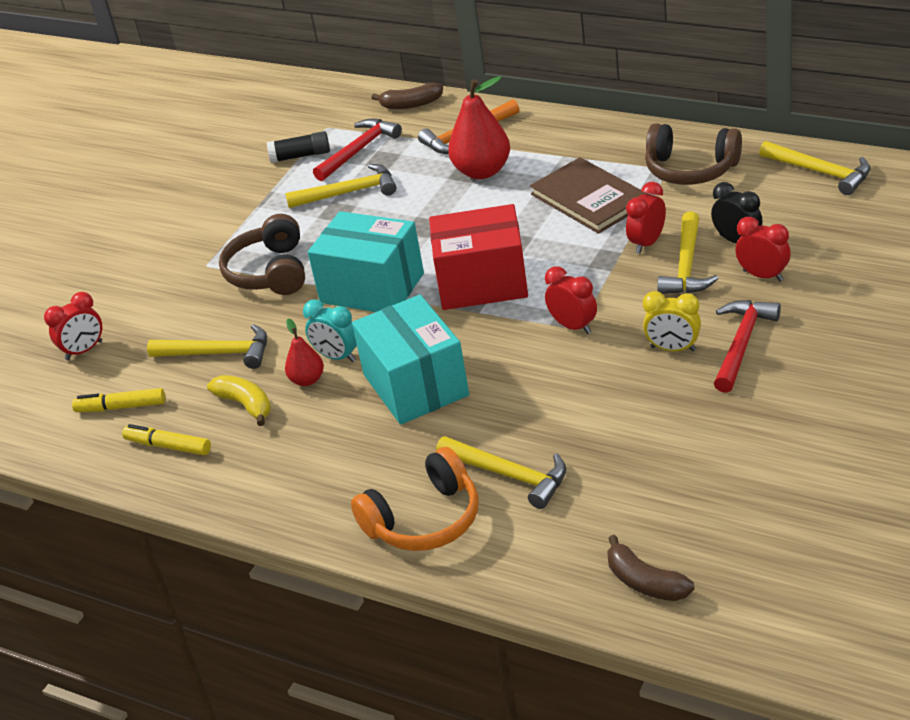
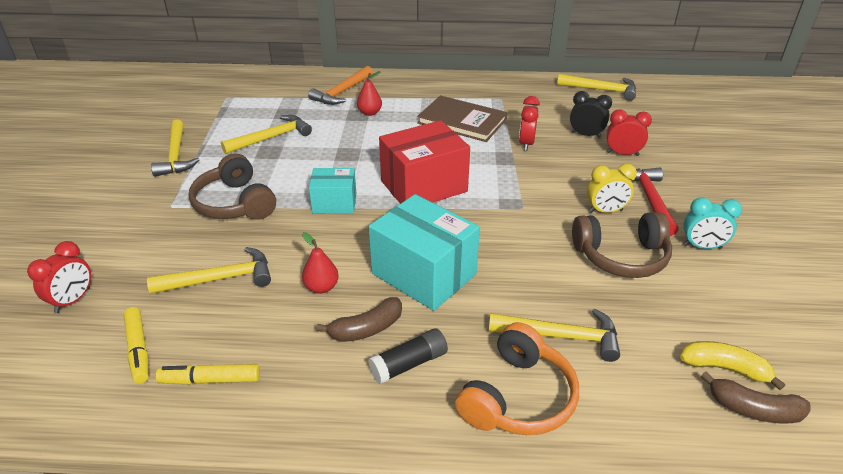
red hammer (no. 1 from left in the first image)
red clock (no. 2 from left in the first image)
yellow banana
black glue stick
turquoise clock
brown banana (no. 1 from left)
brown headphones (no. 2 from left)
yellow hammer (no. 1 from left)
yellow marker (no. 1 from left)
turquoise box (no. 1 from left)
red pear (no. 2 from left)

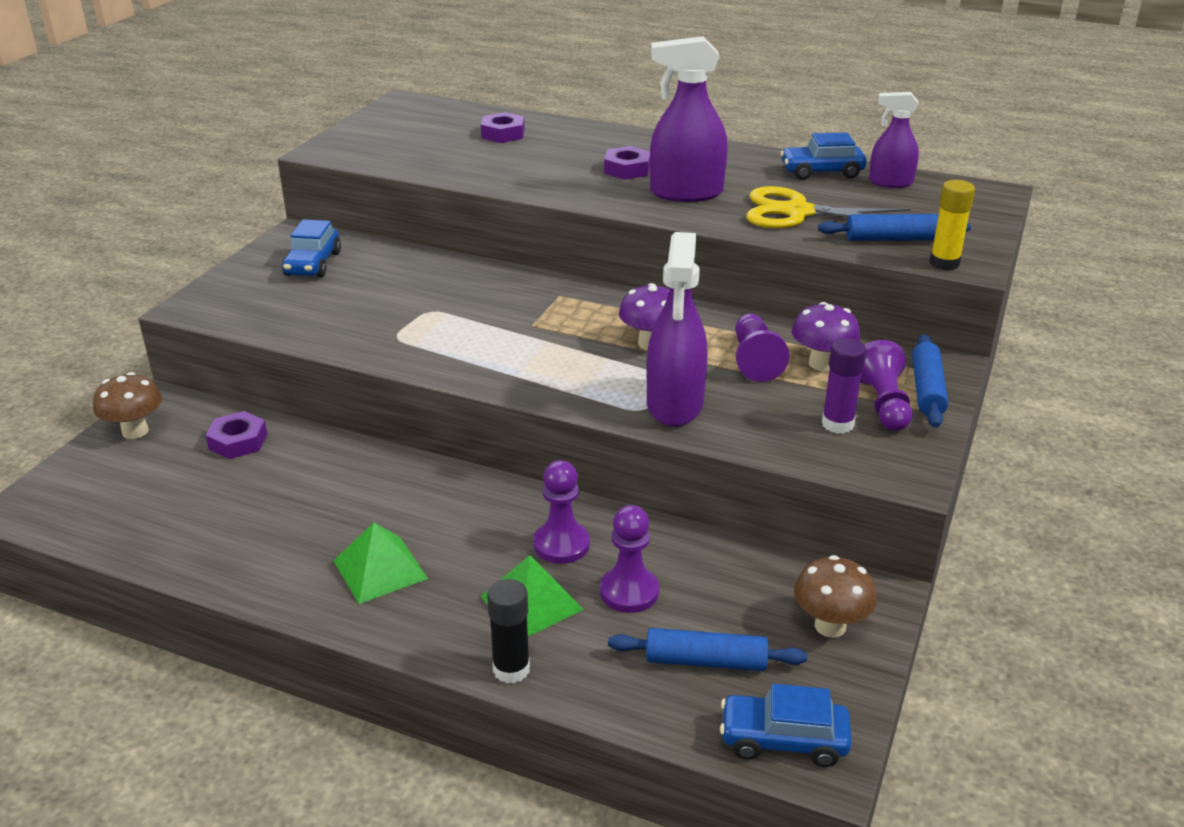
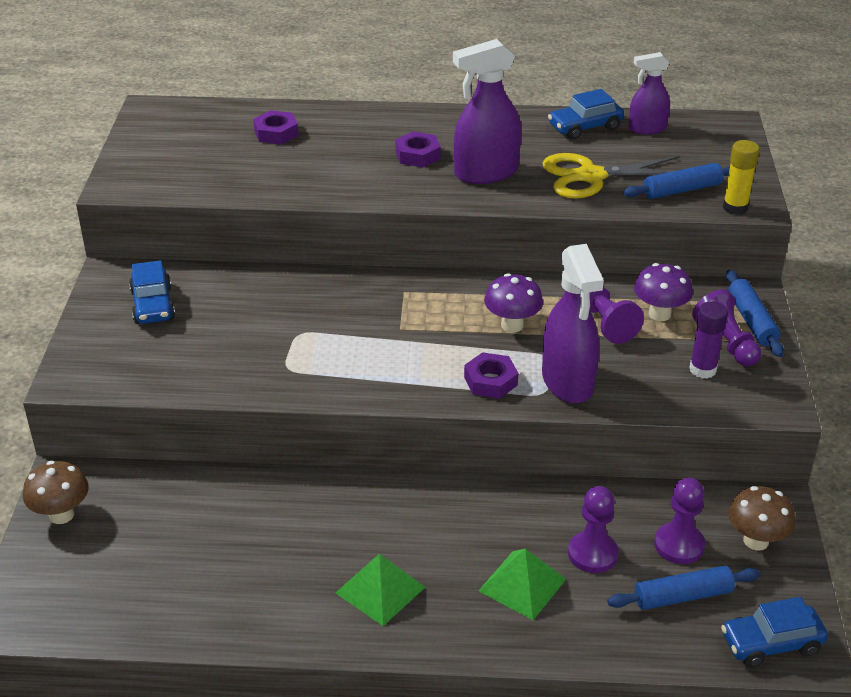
black glue stick
purple nut (no. 3 from left)
purple pawn (no. 3 from left)

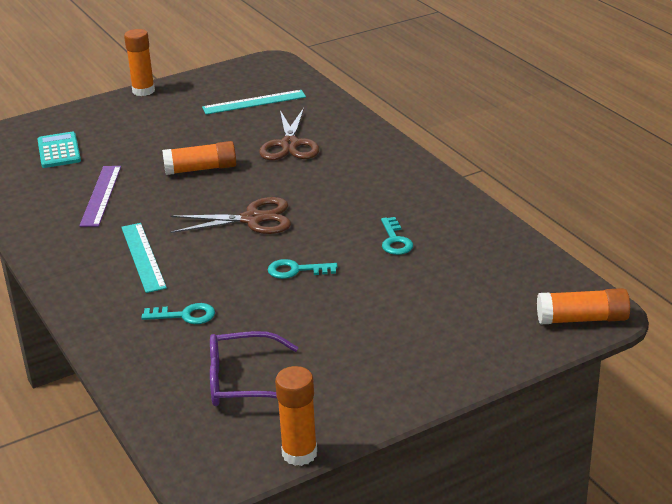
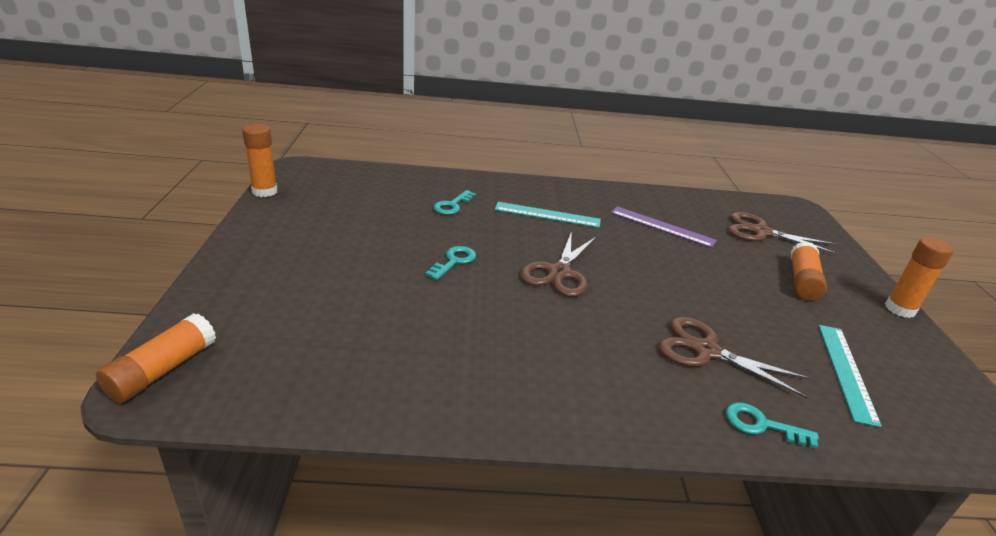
purple glasses
orange glue stick (no. 3 from left)
turquoise key (no. 3 from left)
brown scissors (no. 3 from left)

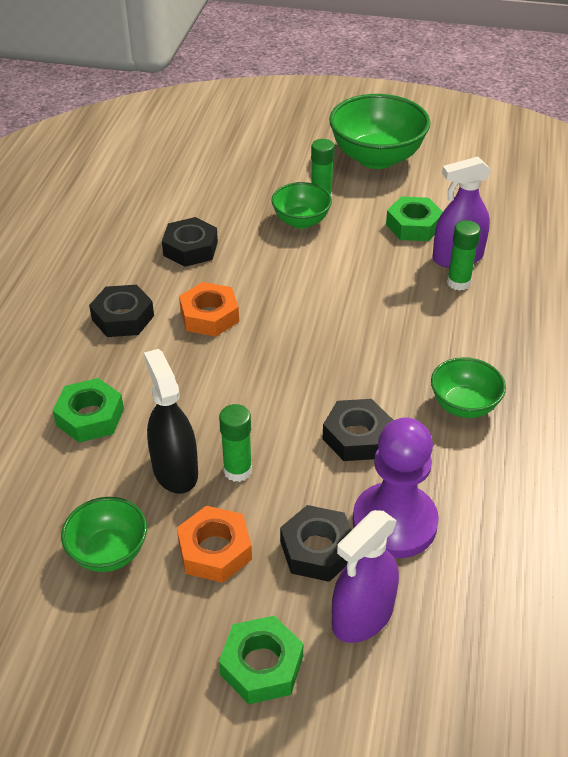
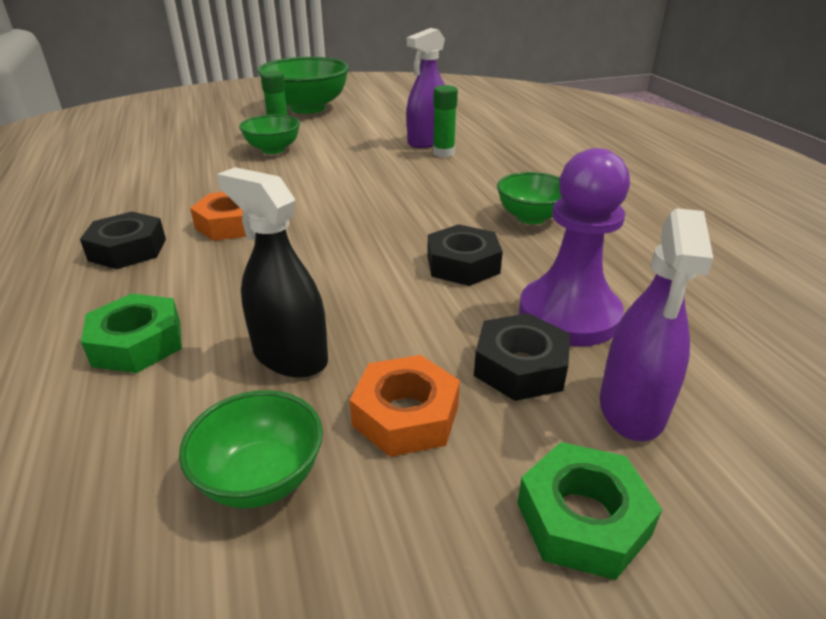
black nut (no. 2 from left in the first image)
green glue stick (no. 1 from left in the first image)
green nut (no. 3 from left in the first image)

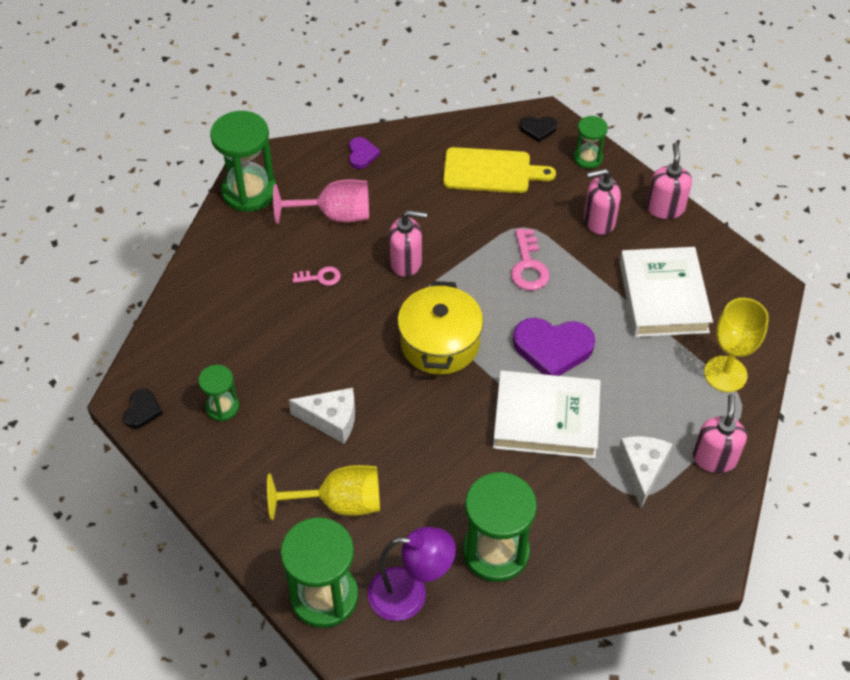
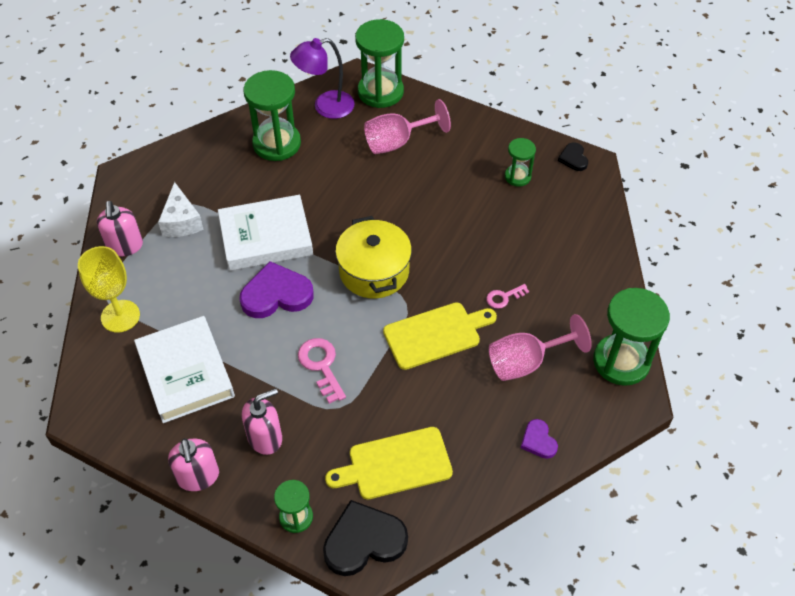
white cheese (no. 1 from left in the first image)
yellow cutting board (no. 2 from left)
pink goblet (no. 1 from left)
black heart (no. 1 from left)

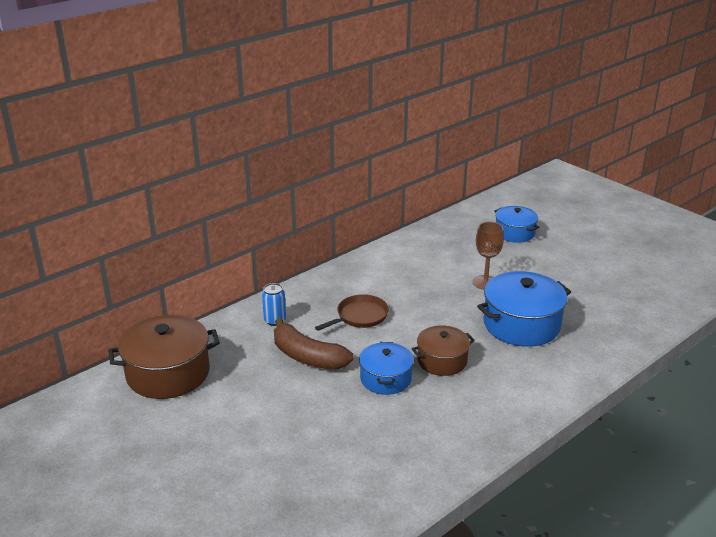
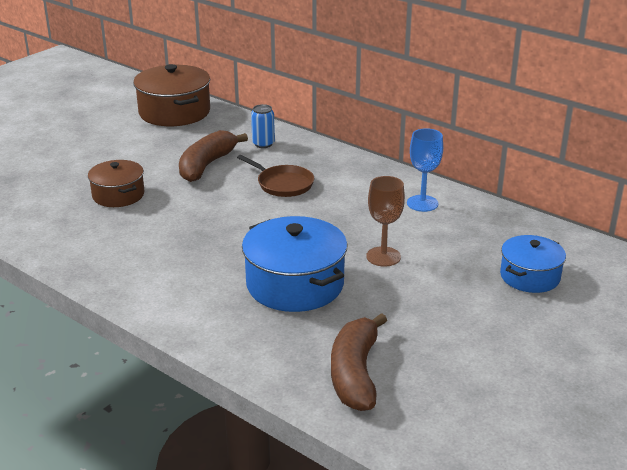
blue pot (no. 1 from left in the first image)
brown banana (no. 2 from left)
blue goblet
brown pot (no. 1 from left)

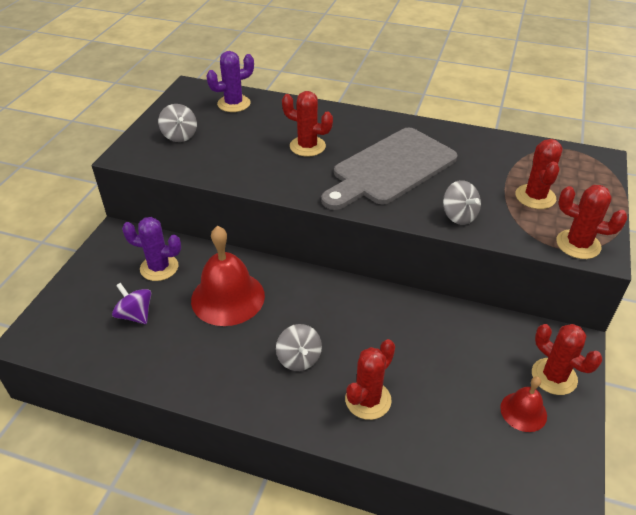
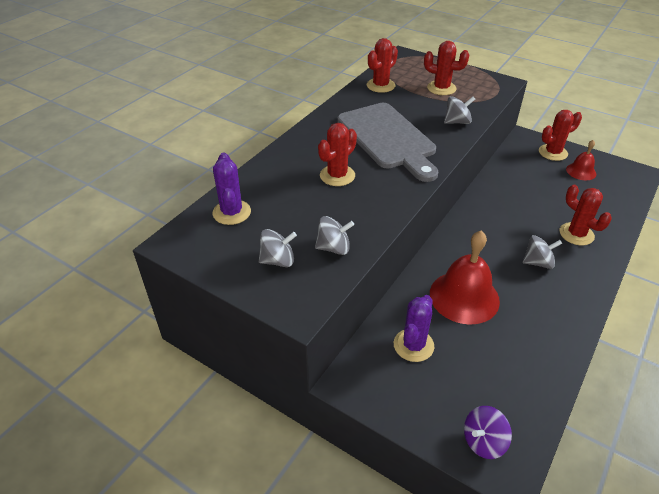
grey spinning top (no. 2 from left)
purple spinning top
red cactus (no. 2 from left)

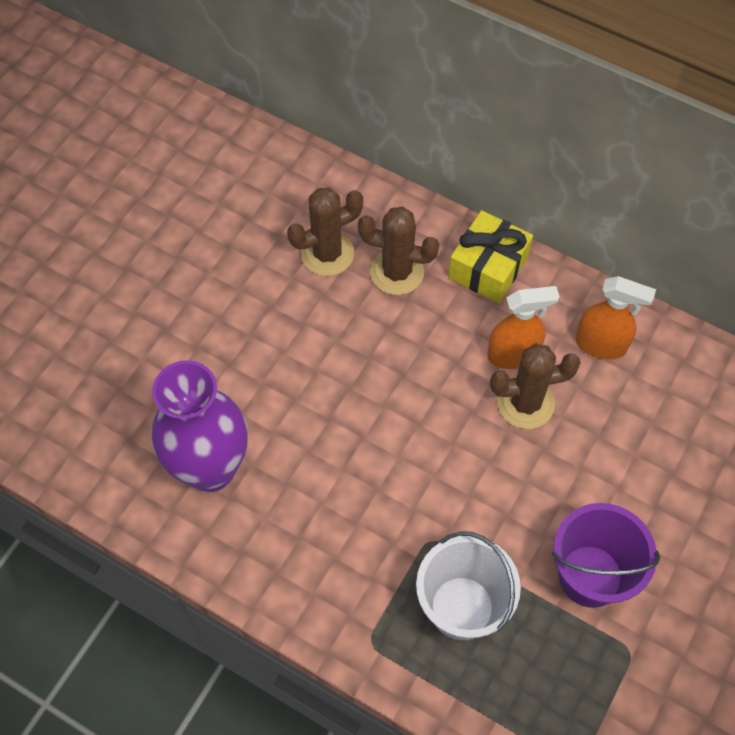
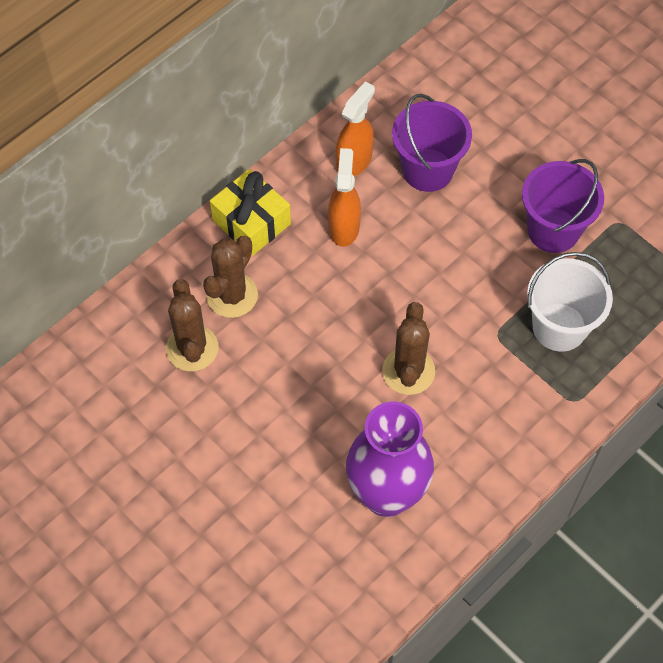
purple bucket (no. 1 from left)
brown cactus (no. 3 from left)

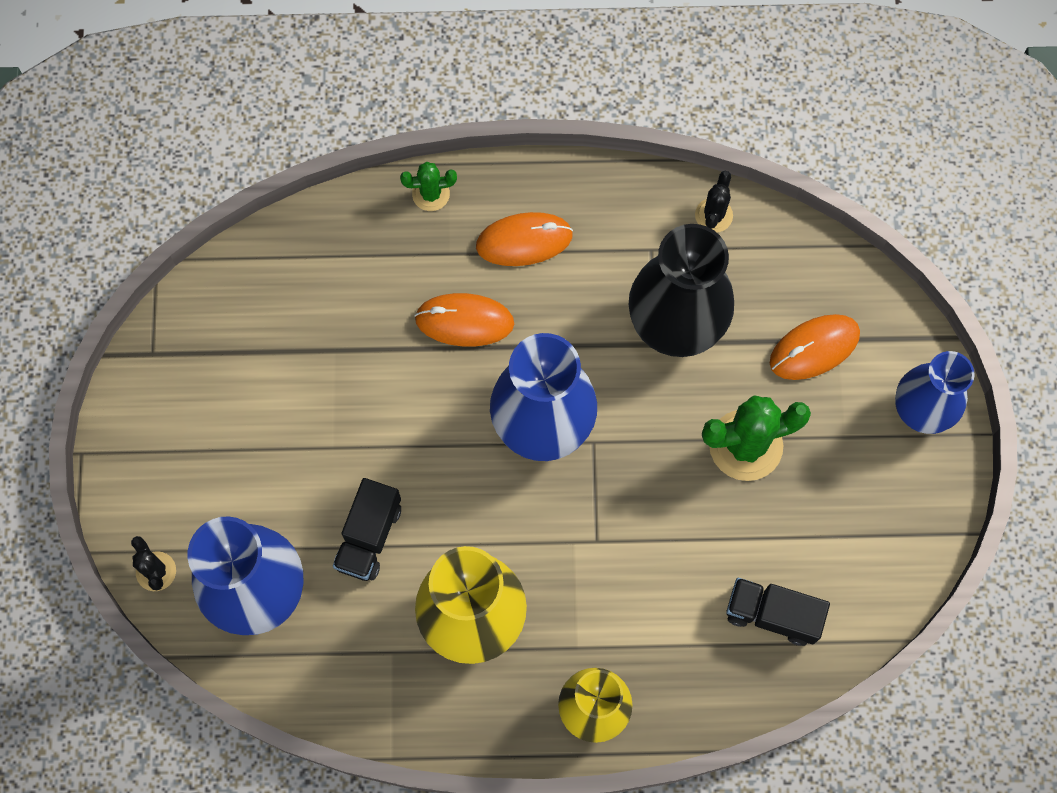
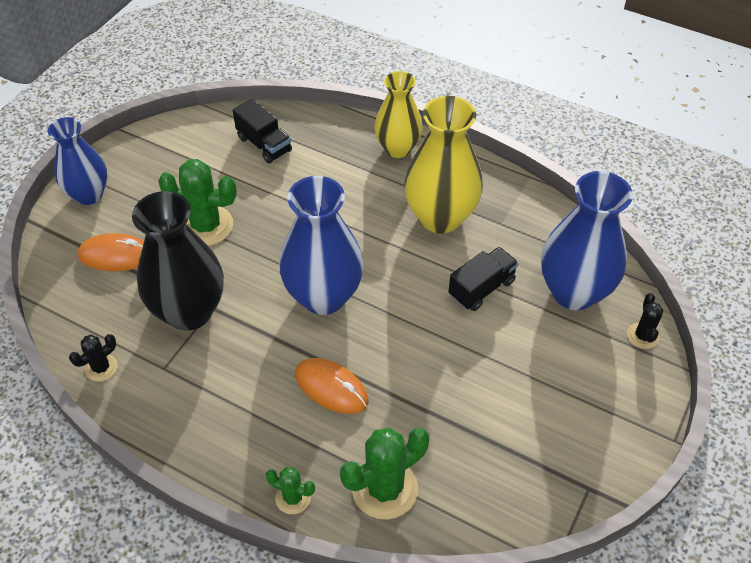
orange mouse (no. 2 from left in the first image)
green cactus (no. 3 from left)

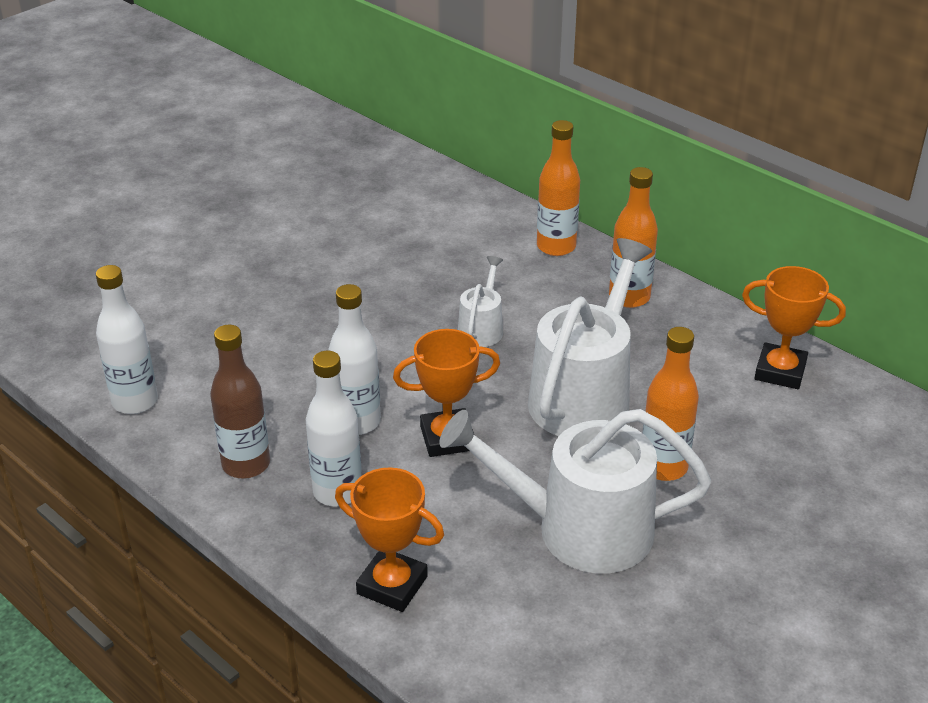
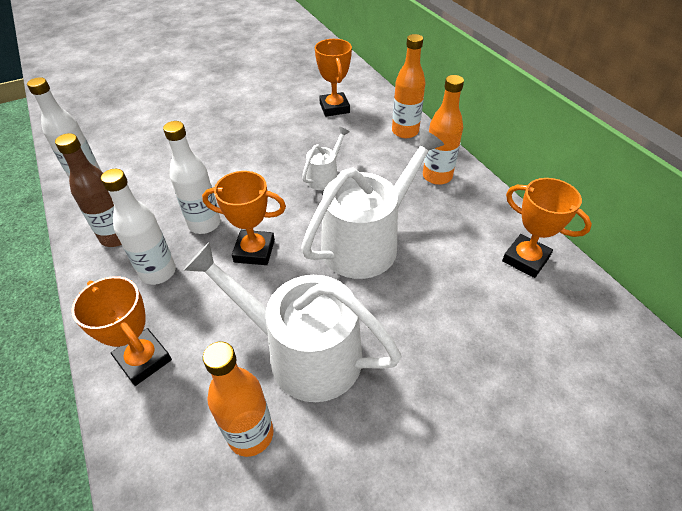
orange trophy (no. 3 from left)
orange bottle (no. 1 from left)

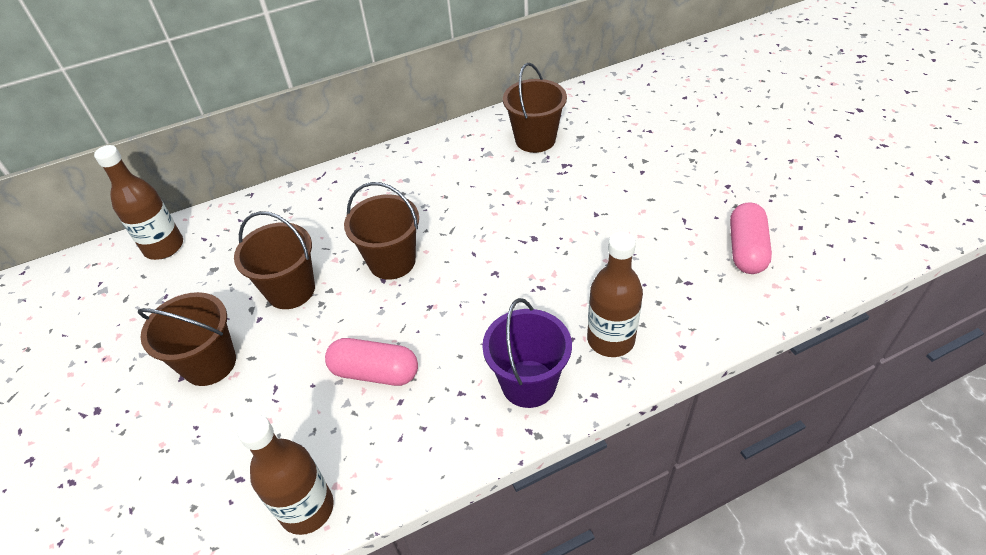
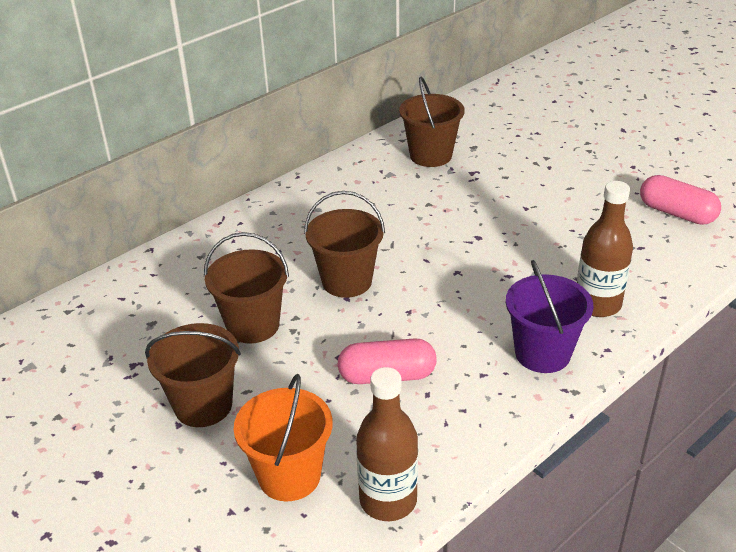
brown bottle (no. 1 from left in the first image)
orange bucket
pink capsule (no. 2 from left)

